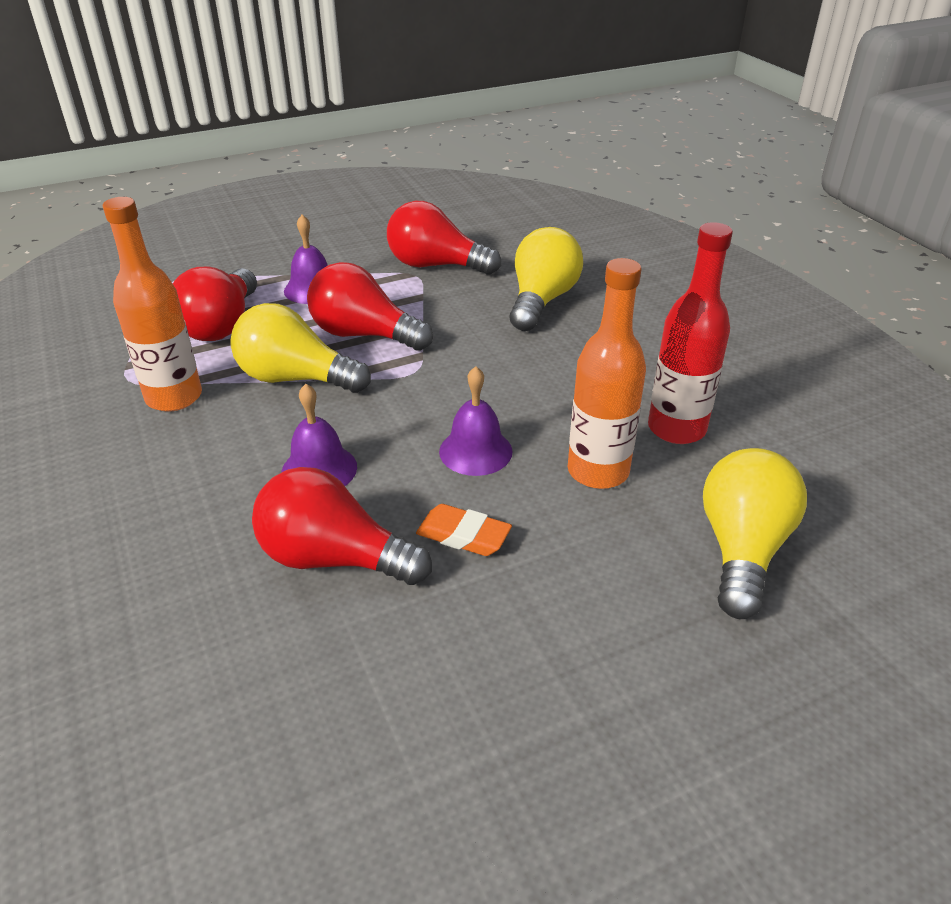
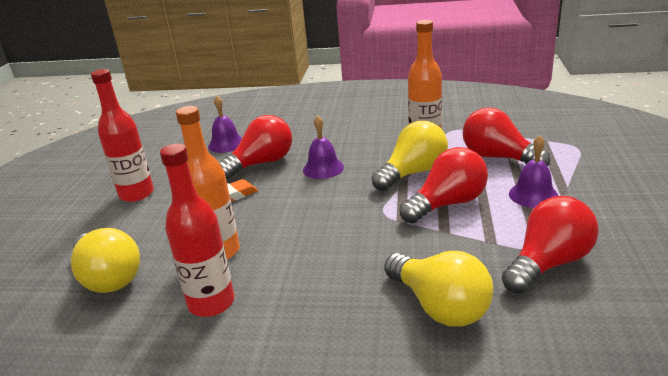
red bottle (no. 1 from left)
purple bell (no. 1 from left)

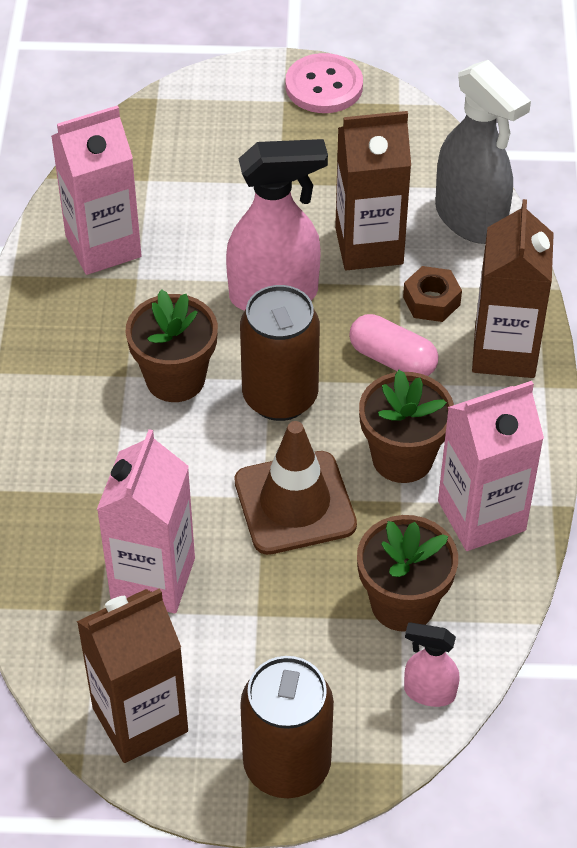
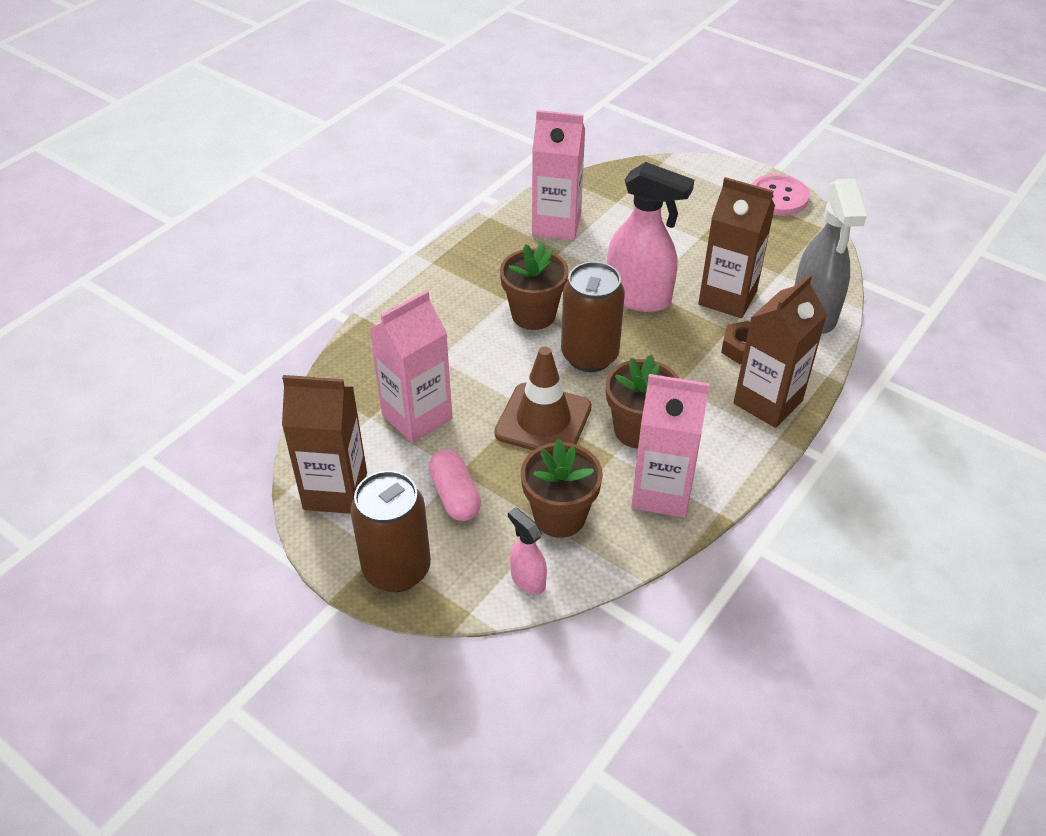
pink capsule

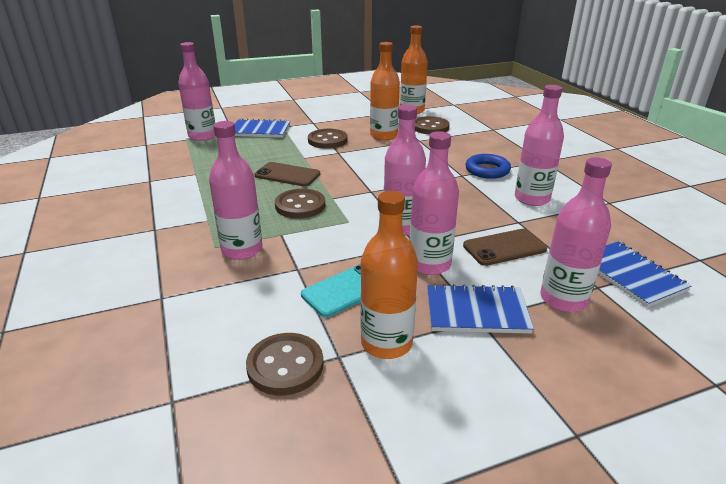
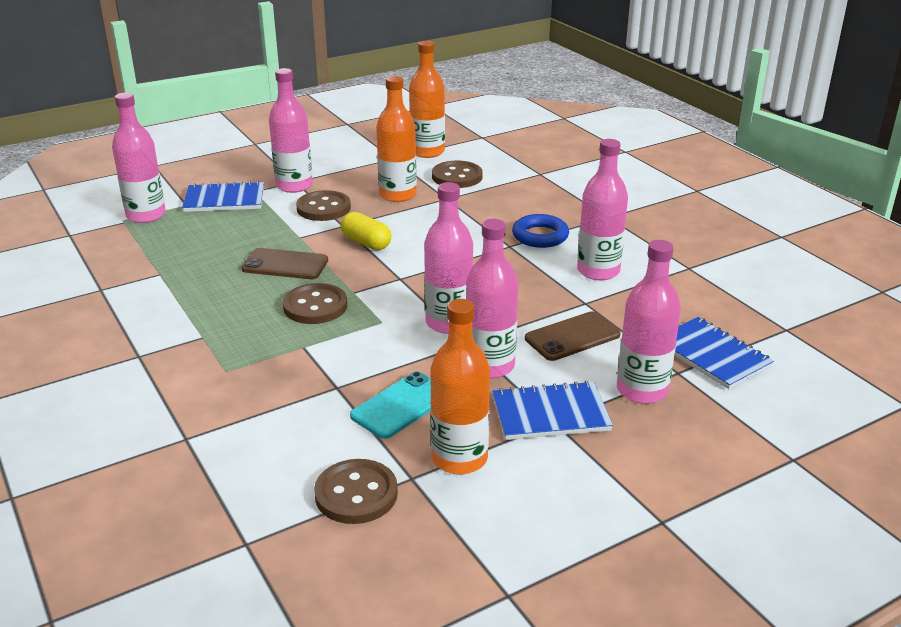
yellow capsule
pink bottle (no. 2 from left)

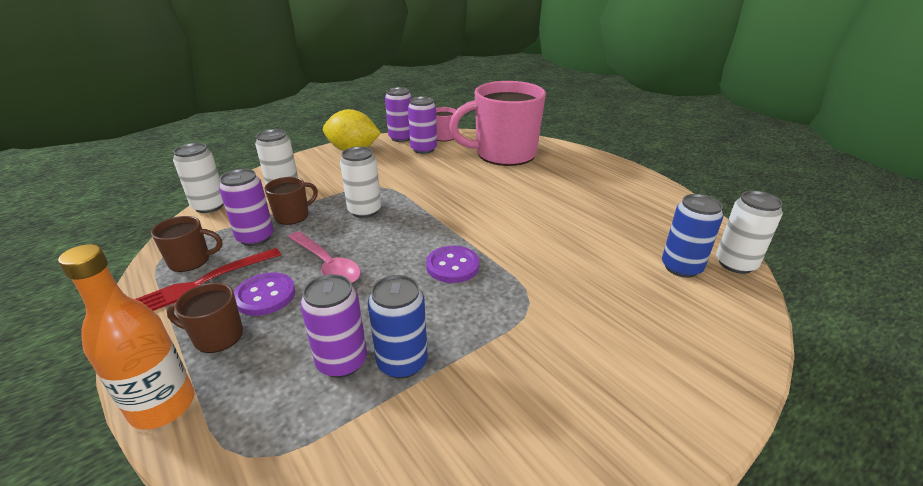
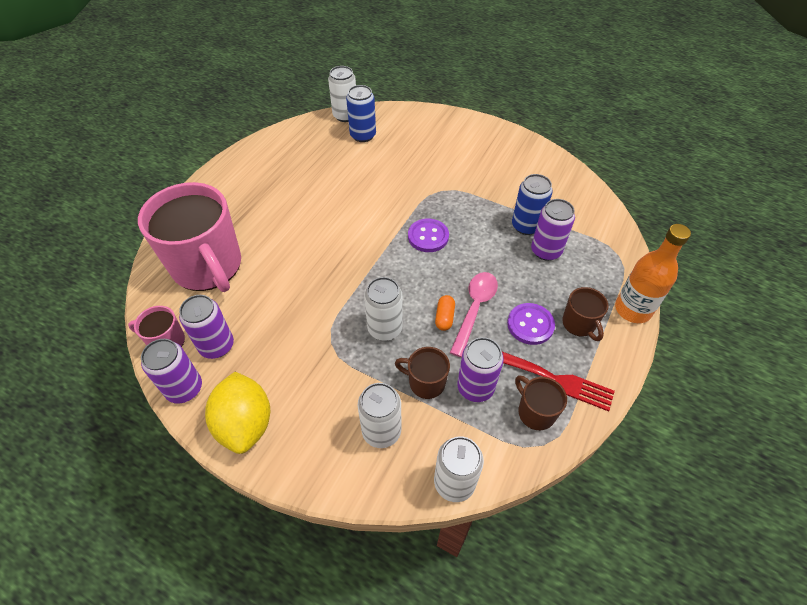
orange capsule

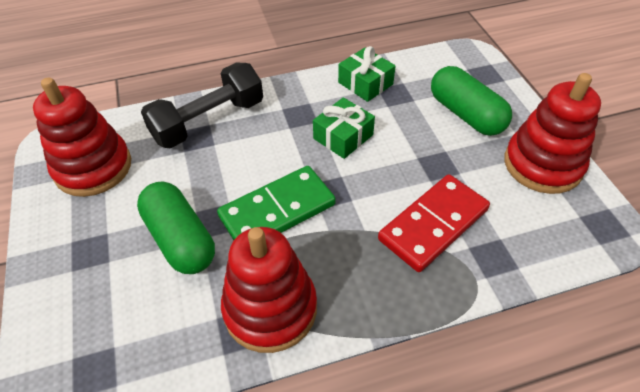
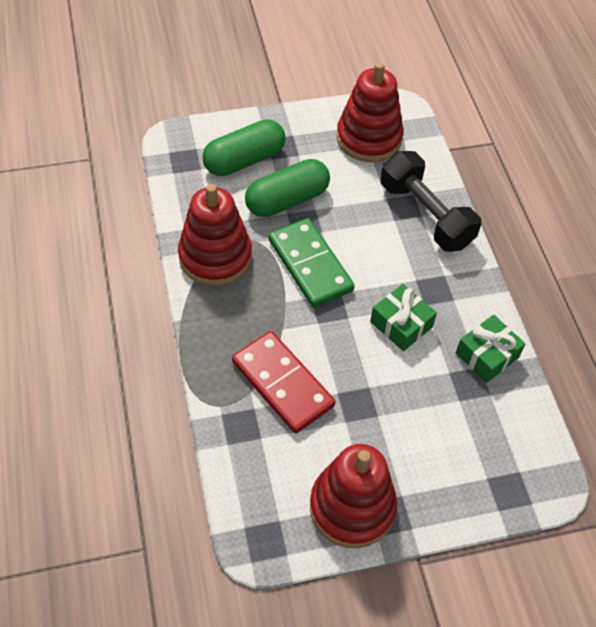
green capsule (no. 1 from left)

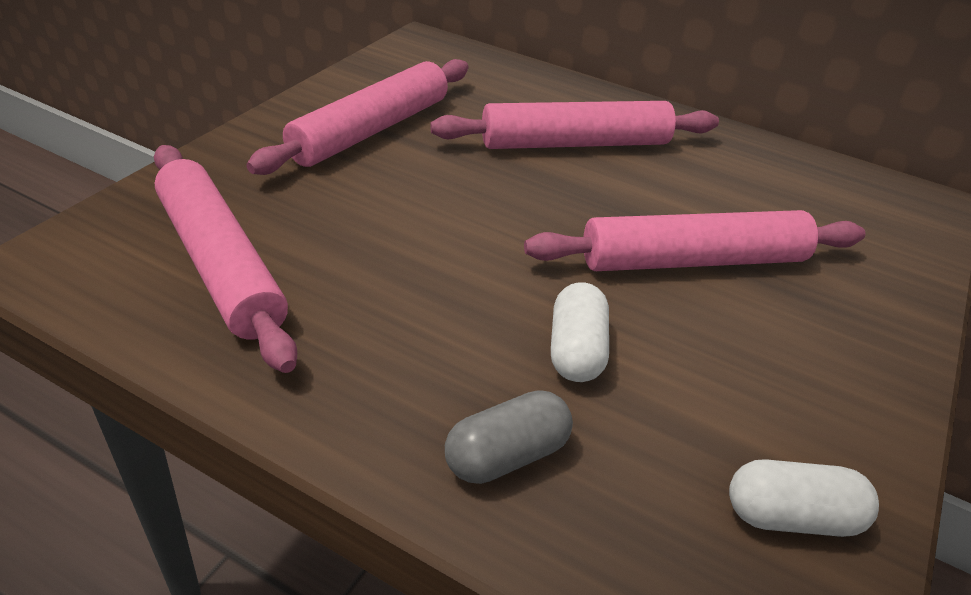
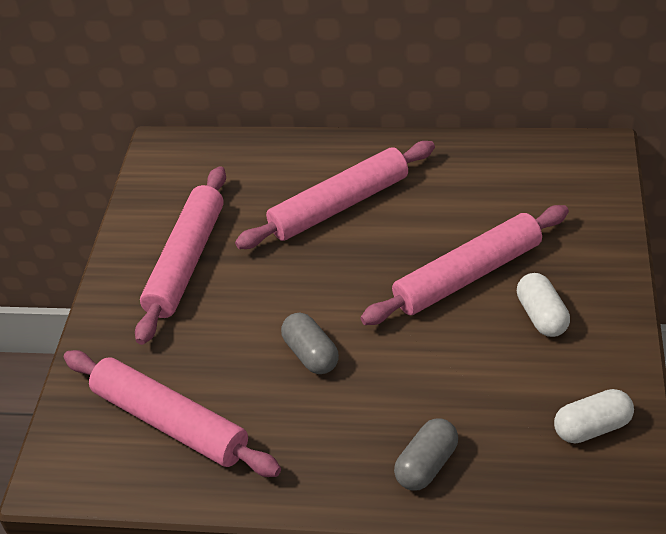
grey capsule (no. 1 from left)
white capsule (no. 1 from left)

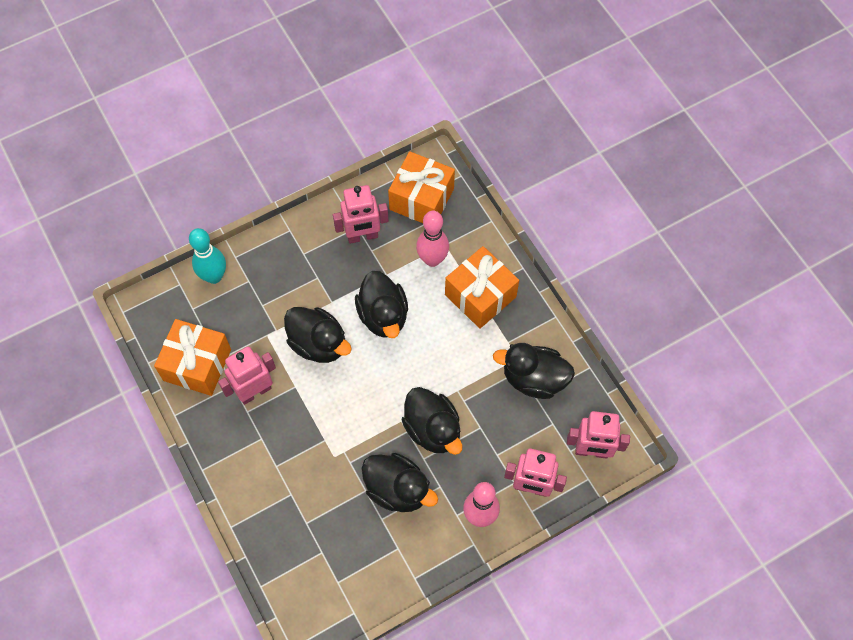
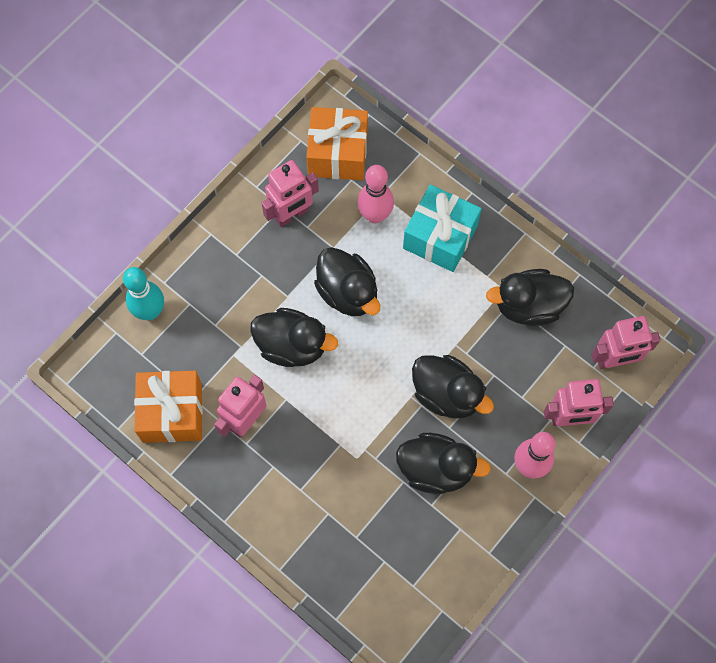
turquoise gift

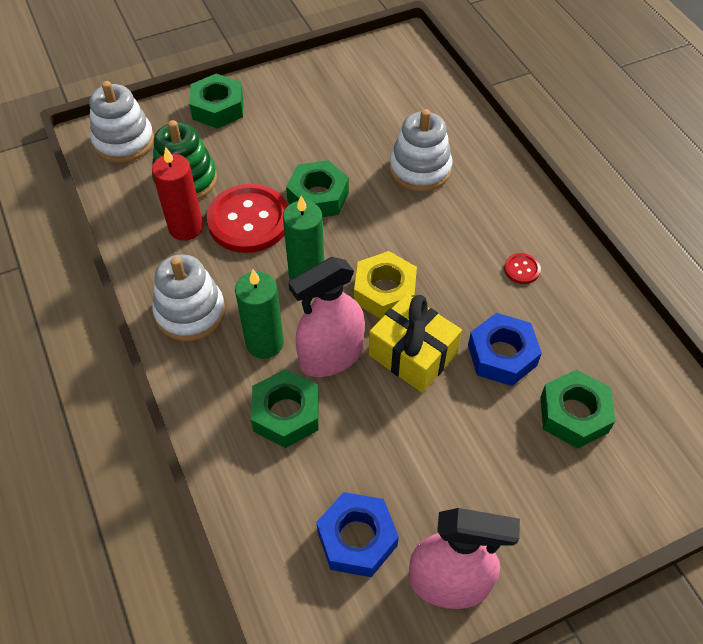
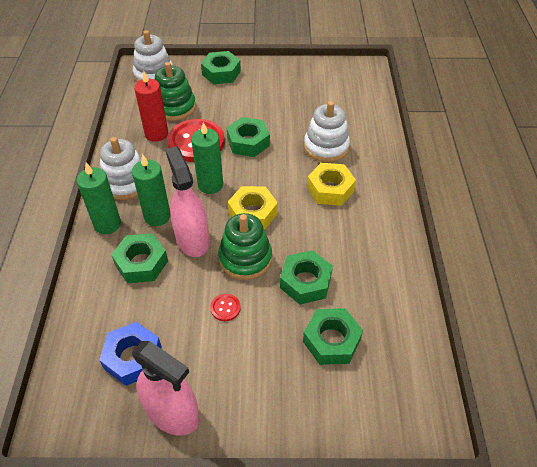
green candle (no. 1 from left)
yellow nut (no. 2 from left)
red button (no. 2 from left)
green stacking toy (no. 2 from left)
green nut (no. 4 from left)
pink spray bottle (no. 2 from left)

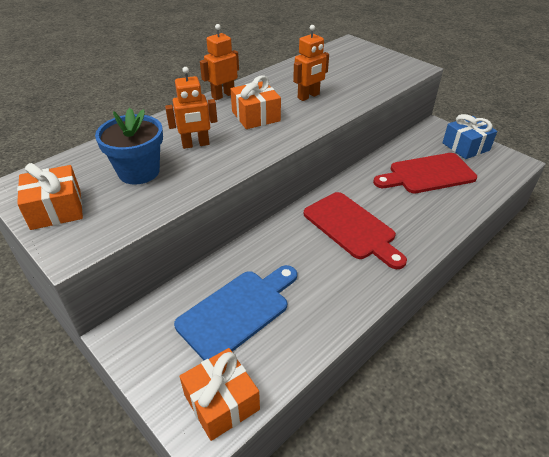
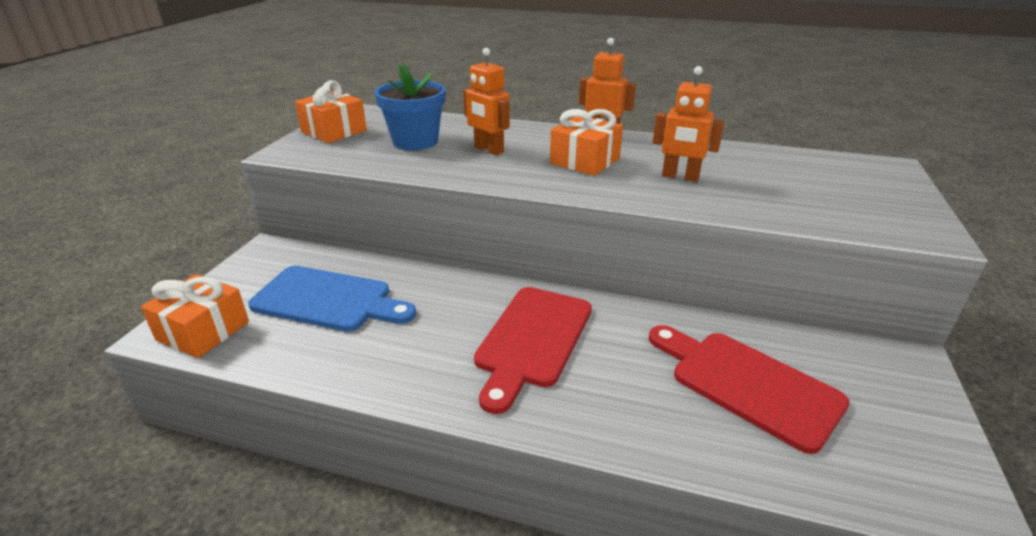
blue gift

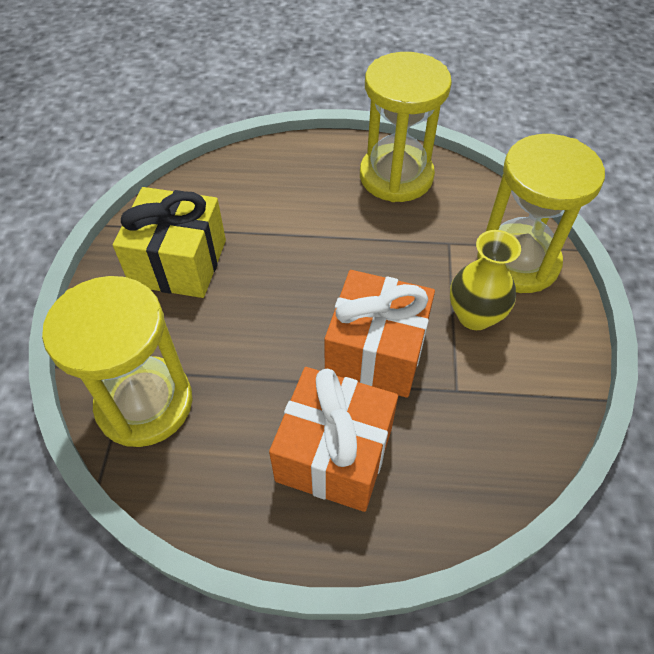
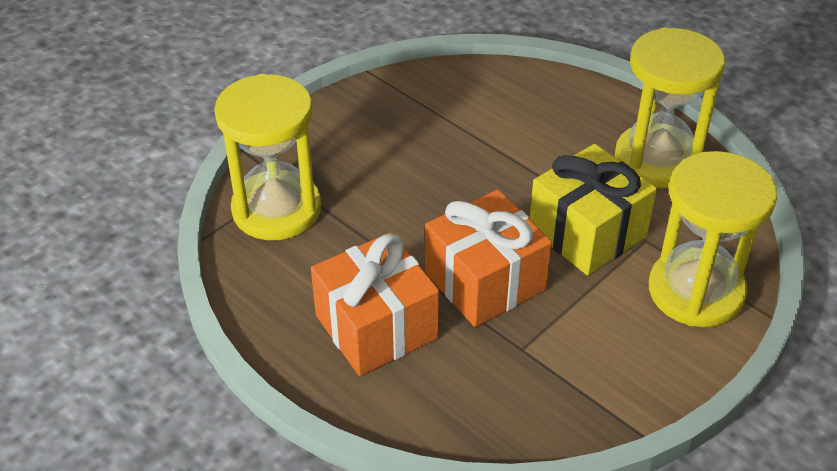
yellow vase
yellow gift

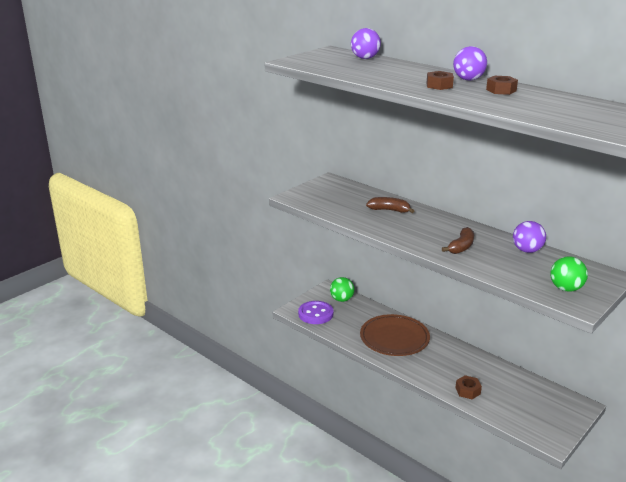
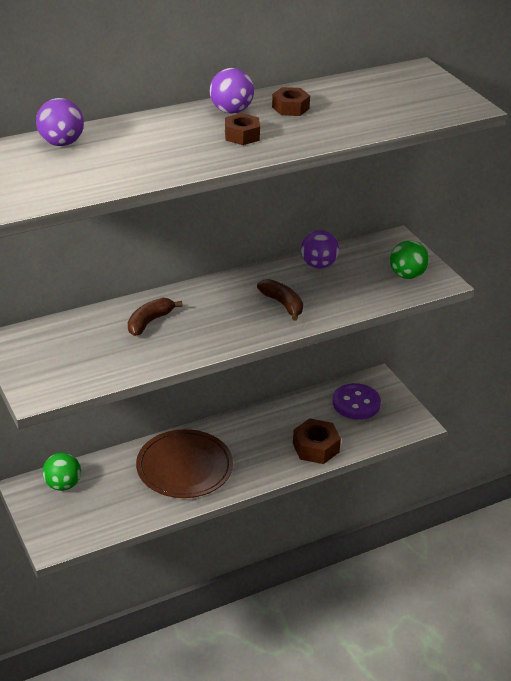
purple button
brown nut (no. 3 from left)

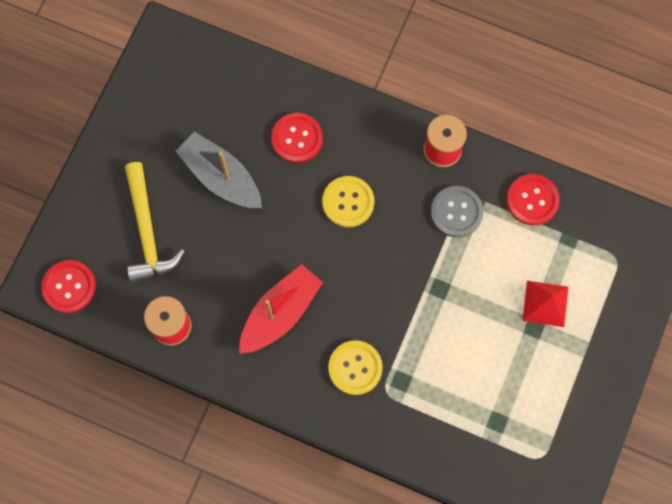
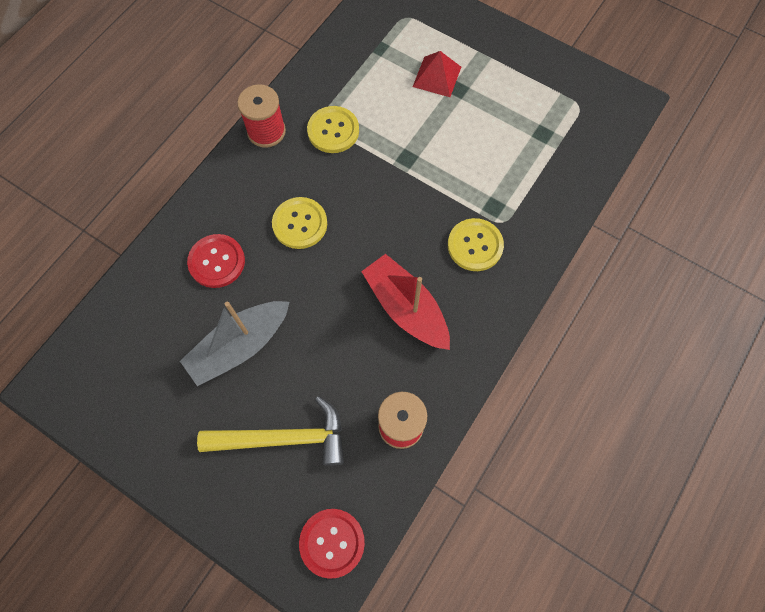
red button (no. 3 from left in the first image)
yellow button (no. 2 from left)

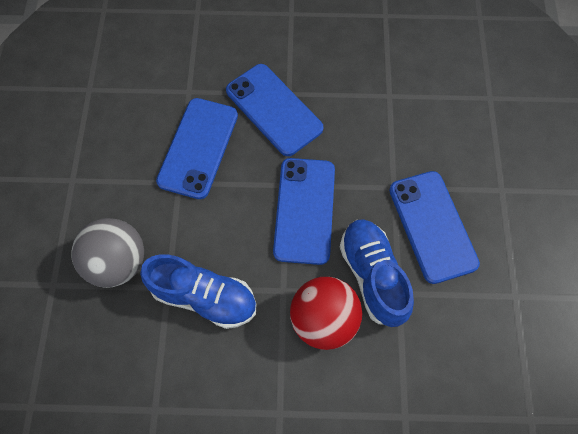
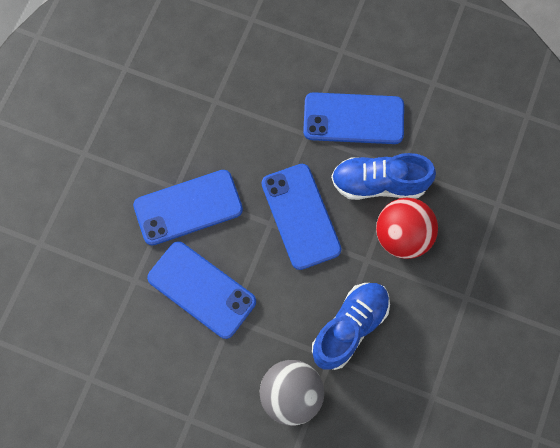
blue phone (no. 3 from left)

